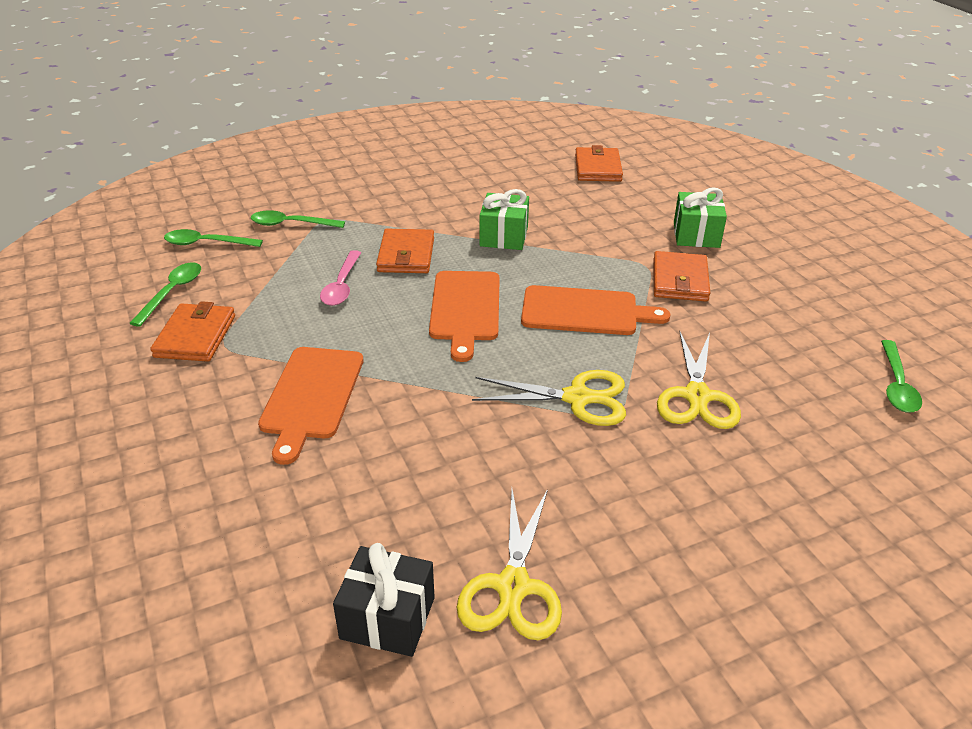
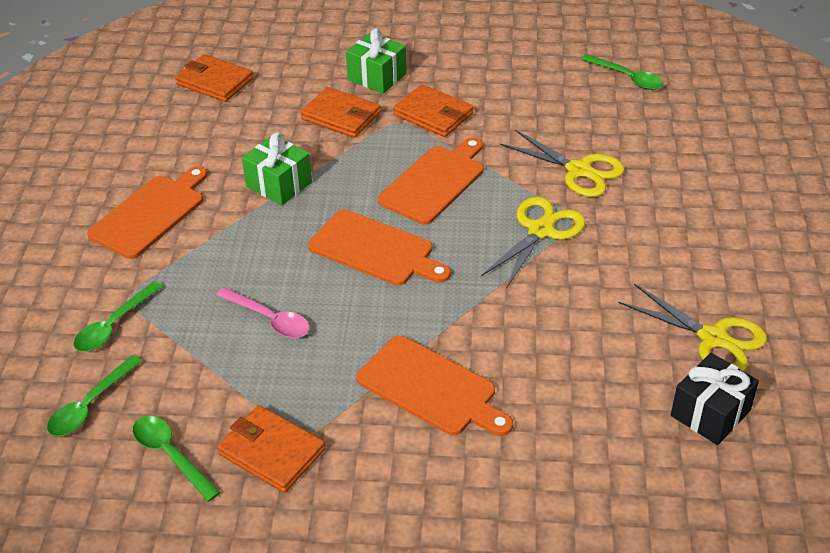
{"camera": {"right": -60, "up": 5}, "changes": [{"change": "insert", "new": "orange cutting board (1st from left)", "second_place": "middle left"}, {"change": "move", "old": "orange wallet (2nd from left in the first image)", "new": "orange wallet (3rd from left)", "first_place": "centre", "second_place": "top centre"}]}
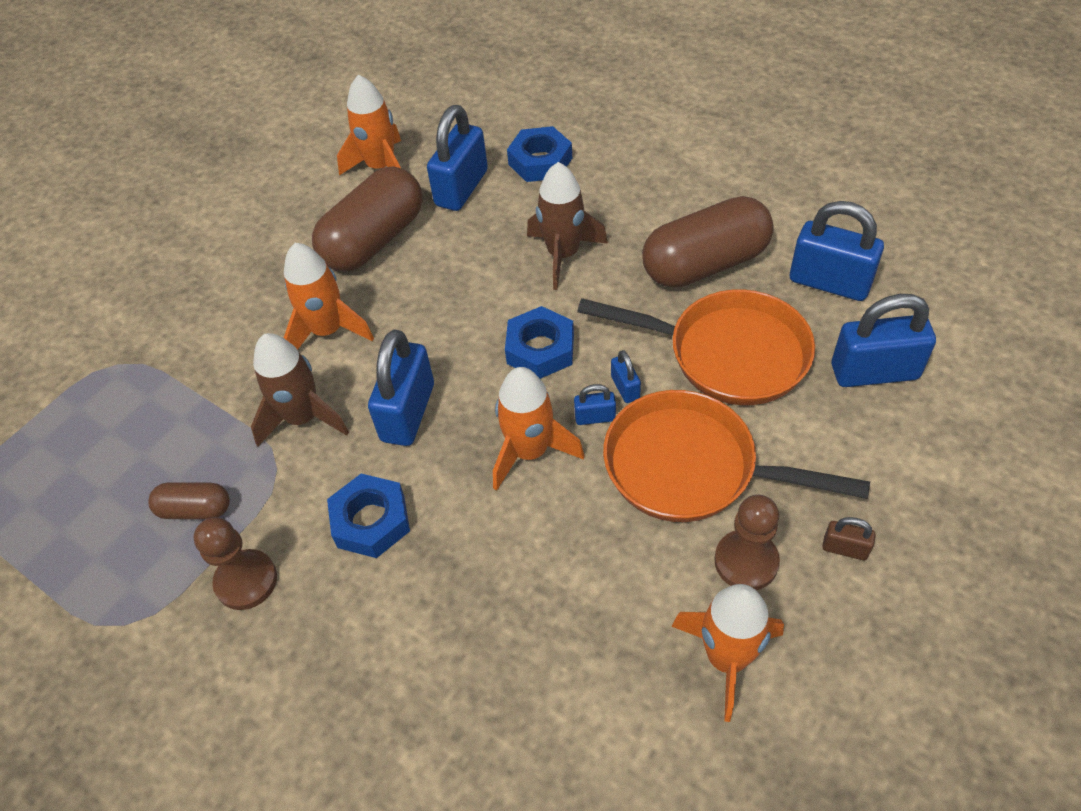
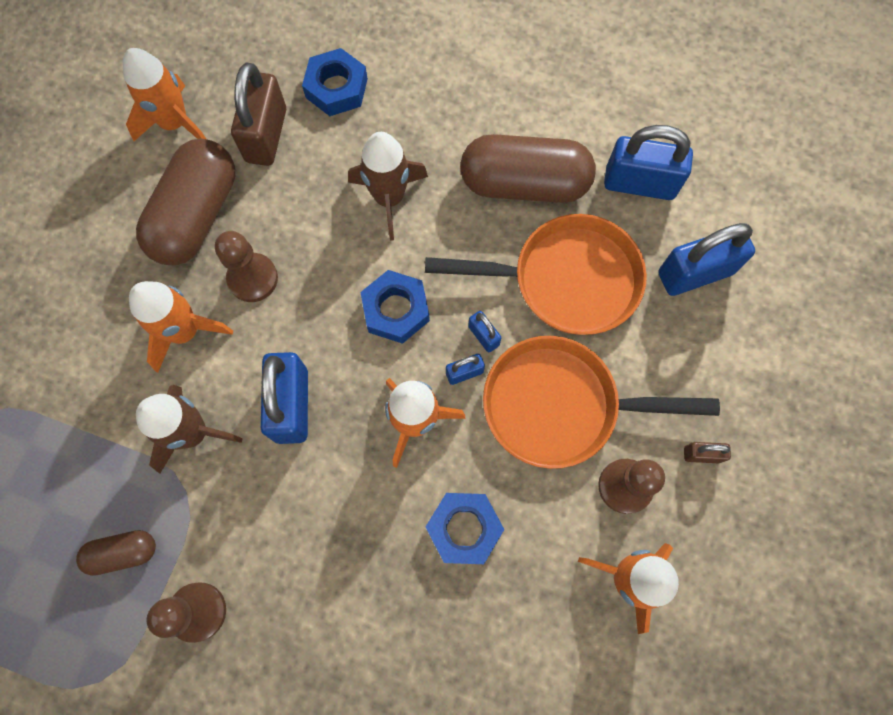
{"camera": {"right": -20, "up": 20}, "changes": [{"change": "insert", "new": "brown pawn (2nd from left)", "second_place": "middle left"}, {"change": "move", "old": "blue nut (1st from left in the first image)", "new": "blue nut (3rd from left)", "first_place": "centre", "second_place": "bottom centre"}, {"change": "recolor", "old": "blue padlock (2nd from left)", "new": "brown padlock (1st from left)", "first_place": "top centre", "second_place": "top left"}, {"change": "rotate", "old": "brown capsule (3rd from left)", "first_place": "top centre", "second_place": "top centre", "degrees": 45}]}
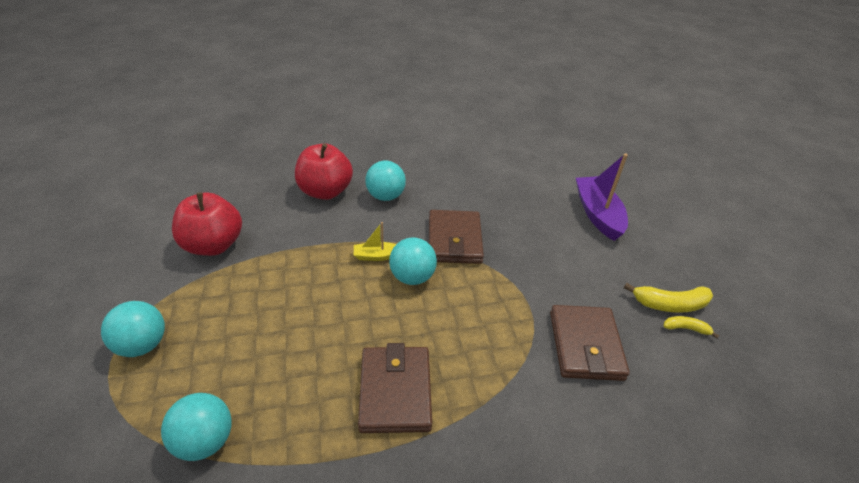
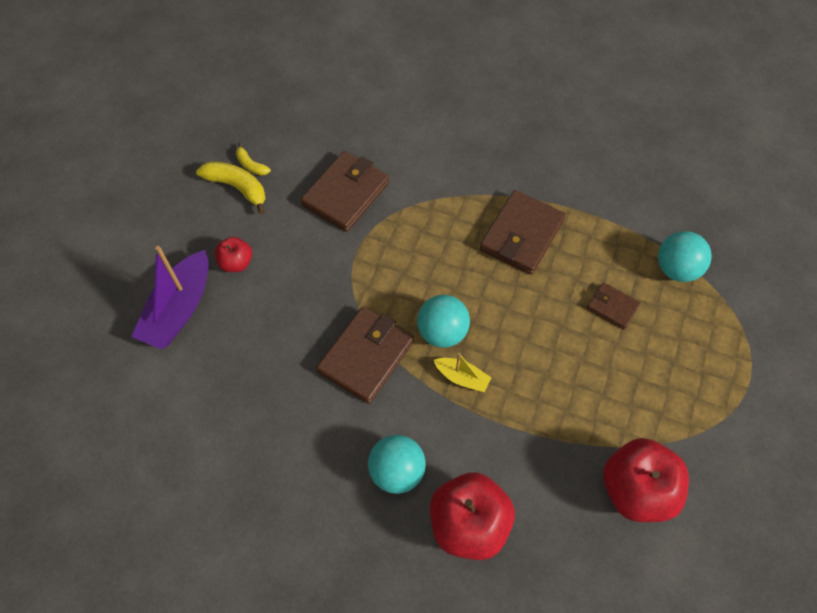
{"camera": {"right": -145, "up": 20}, "changes": [{"change": "delete", "old": "turquoise ball (1st from left)", "first_place": "bottom left"}, {"change": "insert", "new": "red apple (1st from left)", "second_place": "middle left"}, {"change": "insert", "new": "brown wallet (4th from left)", "second_place": "middle right"}]}
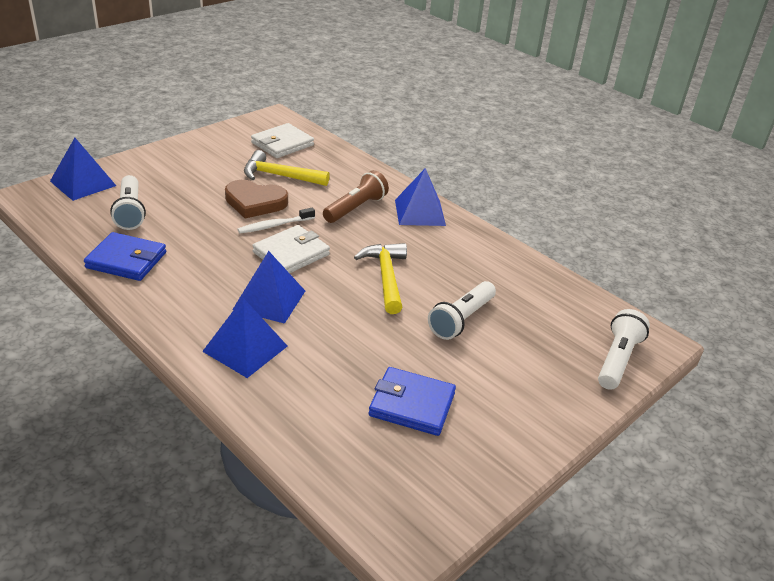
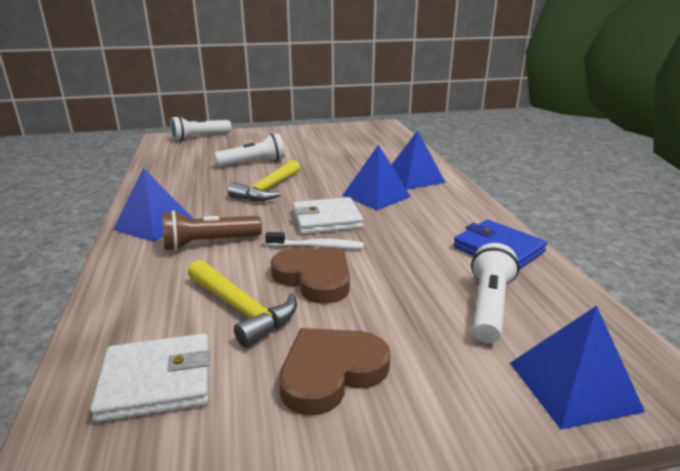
{"camera": {"right": -145, "up": -10}, "changes": [{"change": "delete", "old": "blue wallet (2nd from left)", "first_place": "bottom centre"}, {"change": "insert", "new": "brown heart (2nd from left)", "second_place": "bottom centre"}]}
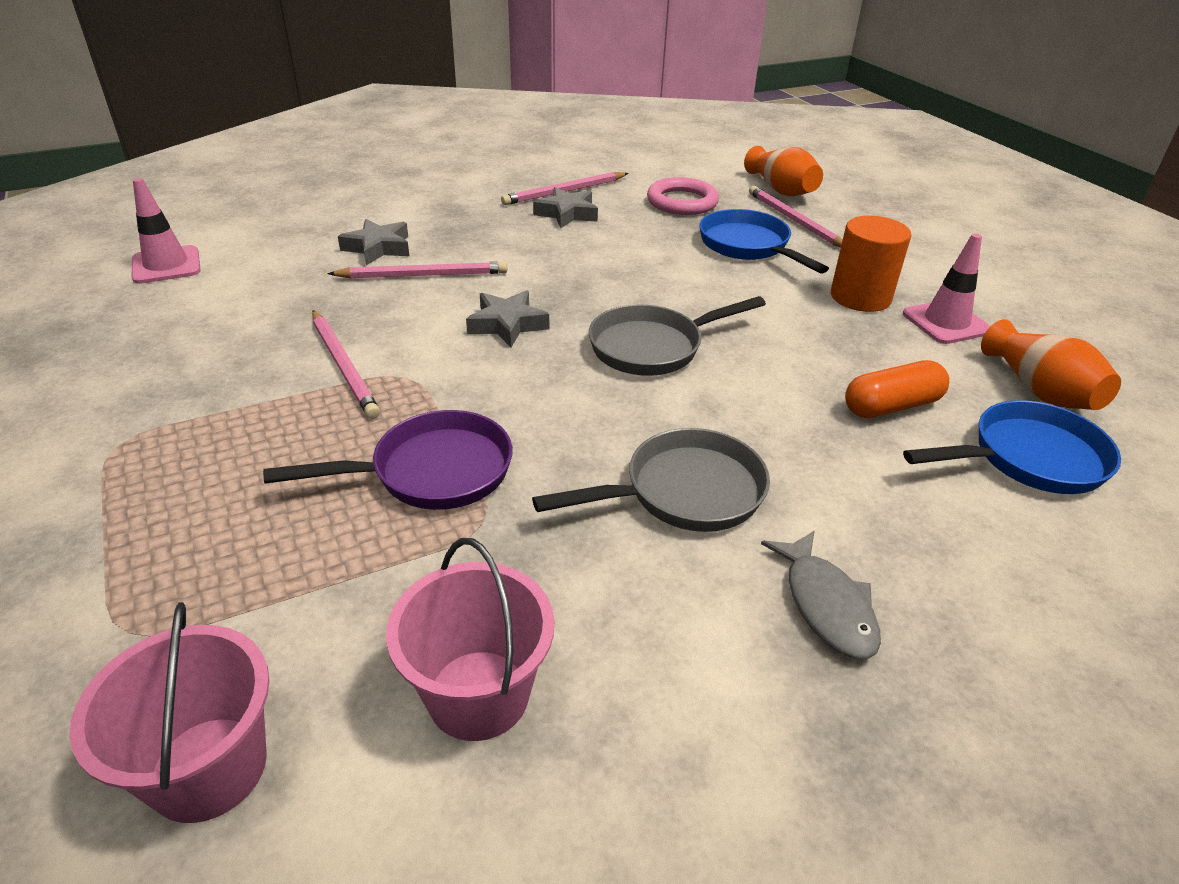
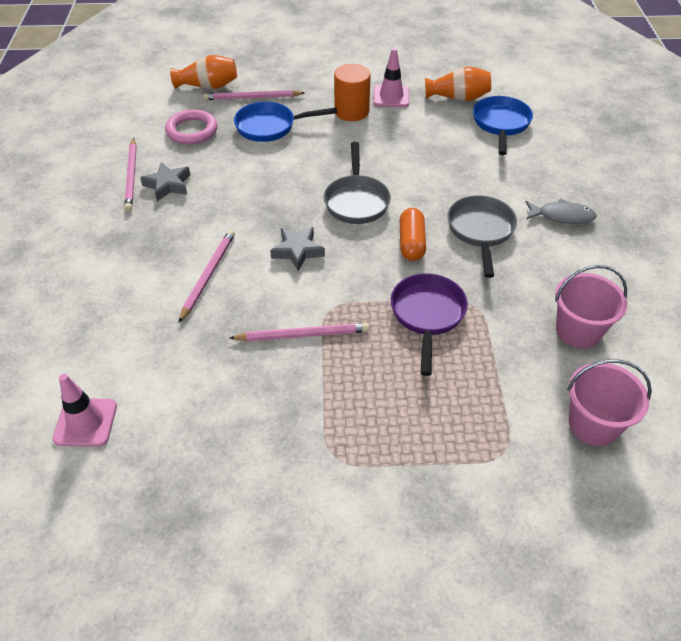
{"camera": {"right": -65, "up": 10}, "changes": [{"change": "delete", "old": "grey star (1st from left)", "first_place": "top left"}, {"change": "move", "old": "orange capsule", "first_place": "middle right", "second_place": "centre"}]}
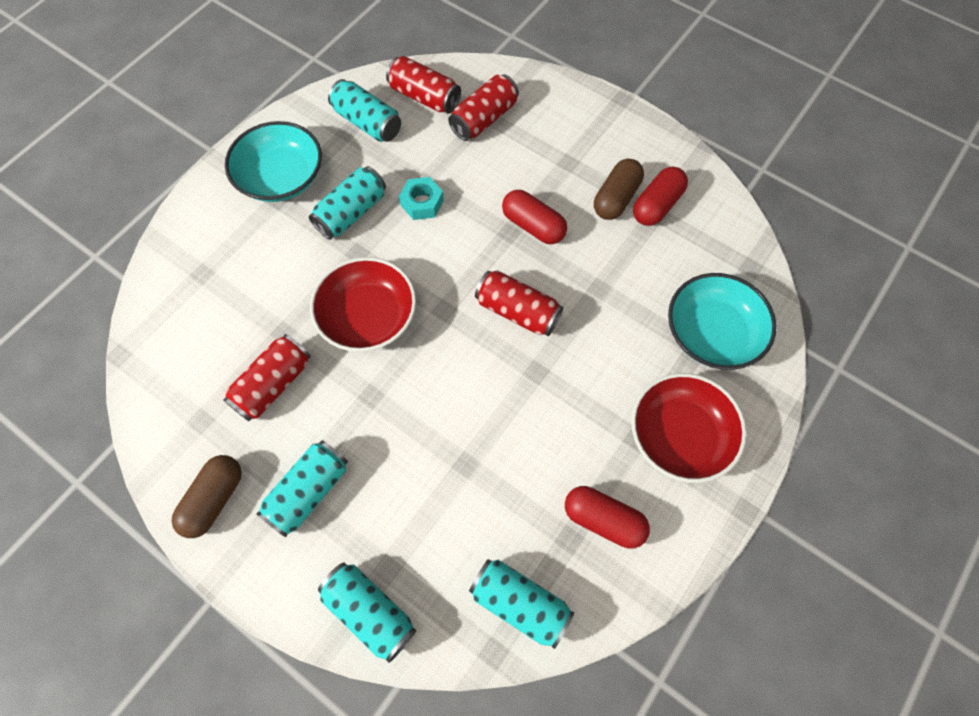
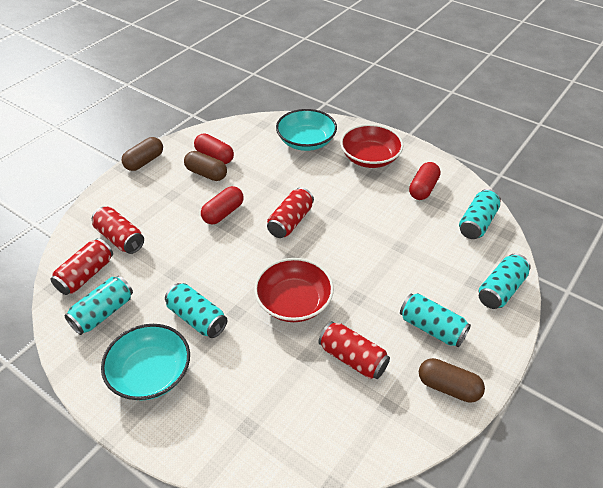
{"camera": {"right": -90, "up": -20}, "changes": [{"change": "delete", "old": "turquoise nut", "first_place": "top centre"}, {"change": "insert", "new": "brown capsule (1st from left)", "second_place": "top left"}]}
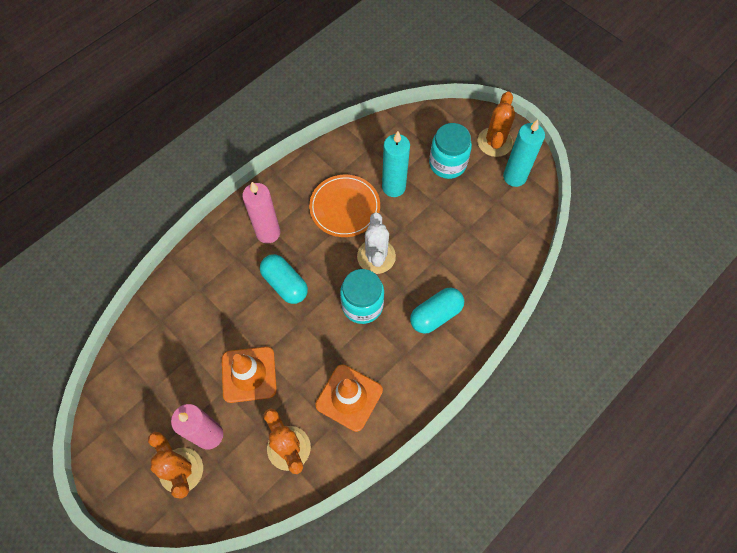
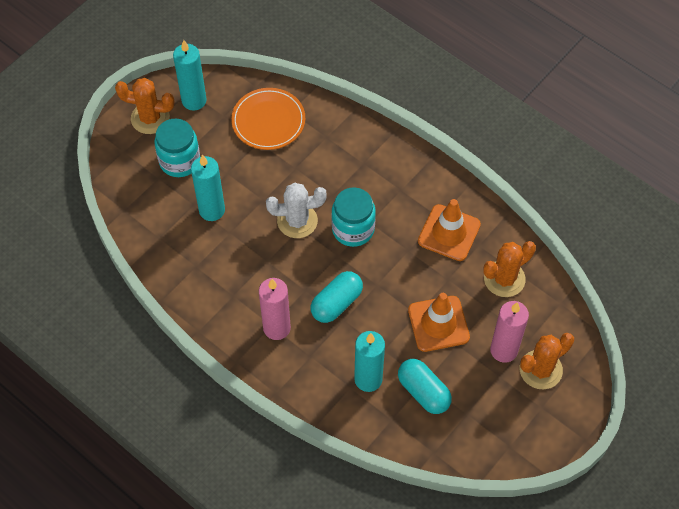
{"camera": {"right": -95, "up": -5}, "changes": [{"change": "insert", "new": "turquoise candle (3rd from left)", "second_place": "bottom centre"}, {"change": "move", "old": "orange plate", "first_place": "centre", "second_place": "top centre"}, {"change": "move", "old": "turquoise capsule (2nd from left)", "first_place": "centre", "second_place": "bottom centre"}]}
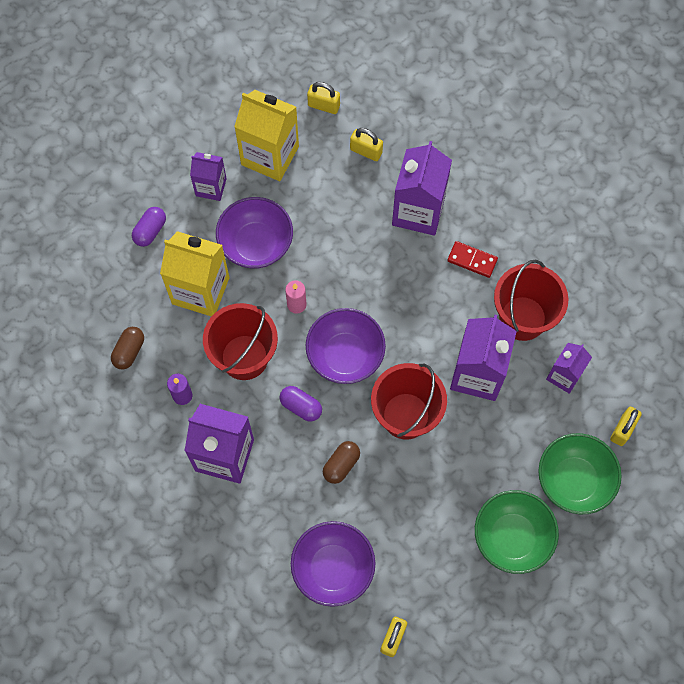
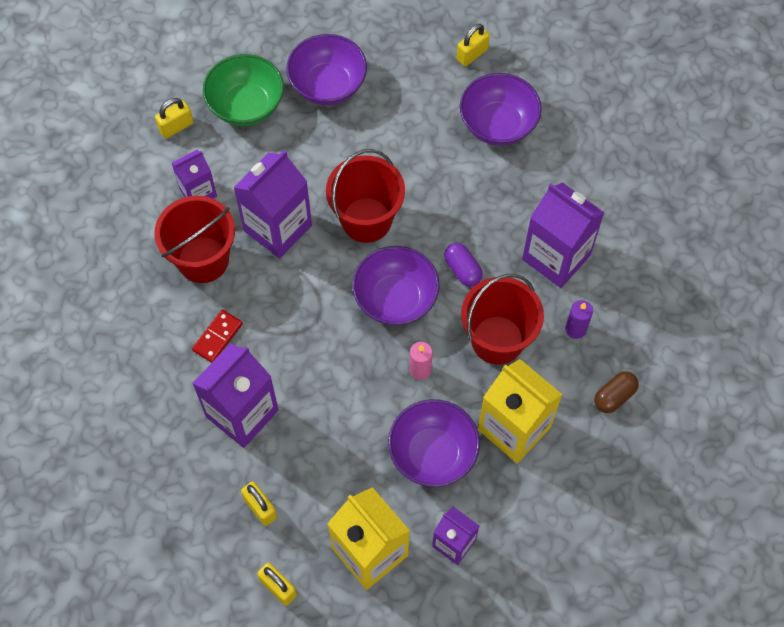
{"camera": {"right": -155, "up": -5}, "changes": [{"change": "delete", "old": "purple capsule (1st from left)", "first_place": "top left"}, {"change": "delete", "old": "brown capsule (2nd from left)", "first_place": "bottom centre"}, {"change": "recolor", "old": "green bowl (1st from left)", "new": "purple bowl (1st from left)", "first_place": "bottom right", "second_place": "top centre"}, {"change": "rotate", "old": "red domino", "first_place": "middle right", "second_place": "middle left", "degrees": 75}]}
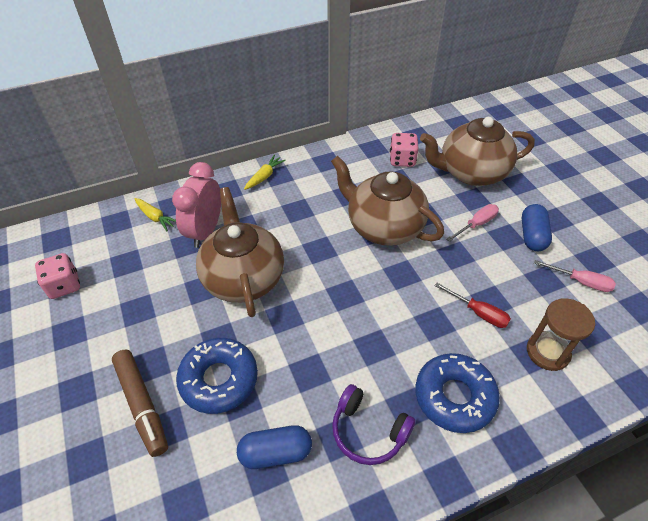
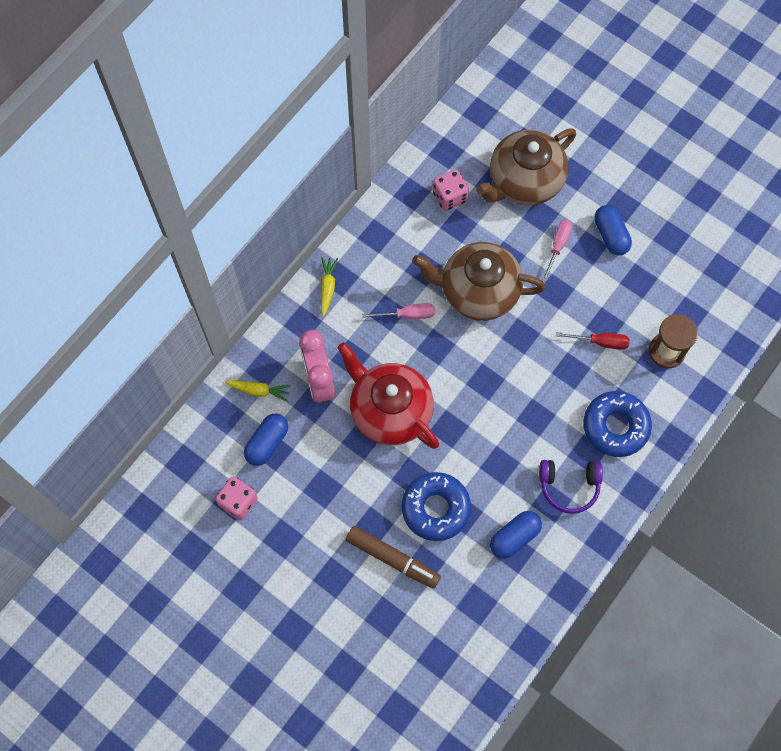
{"camera": {"right": -30, "up": 20}, "changes": [{"change": "insert", "new": "blue capsule (1st from left)", "second_place": "centre"}, {"change": "move", "old": "pink screwdriver (2nd from left in the first image)", "new": "pink screwdriver (1st from left)", "first_place": "middle right", "second_place": "centre"}, {"change": "recolor", "old": "brown teapot (1st from left)", "new": "red teapot", "first_place": "centre", "second_place": "centre"}]}
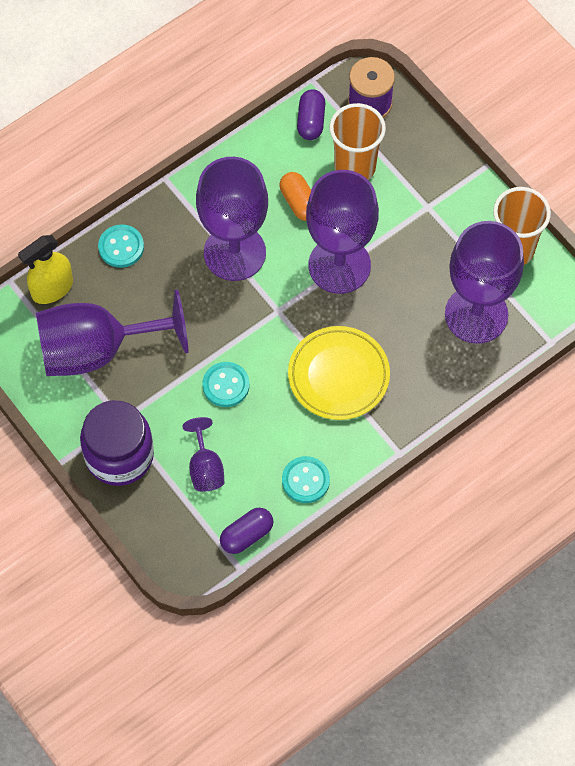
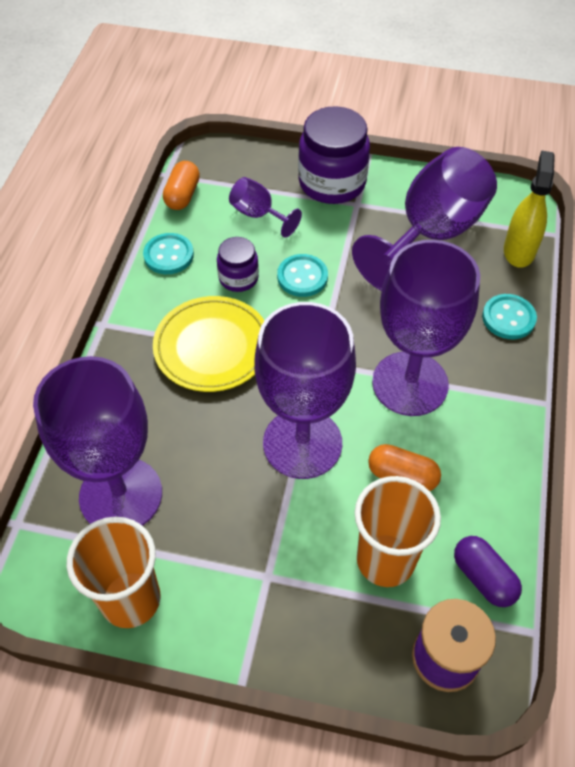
{"camera": {"right": 140, "up": -10}, "changes": [{"change": "insert", "new": "purple jar (1st from left)", "second_place": "centre"}, {"change": "recolor", "old": "purple capsule (1st from left)", "new": "orange capsule (1st from left)", "first_place": "bottom centre", "second_place": "top left"}]}
